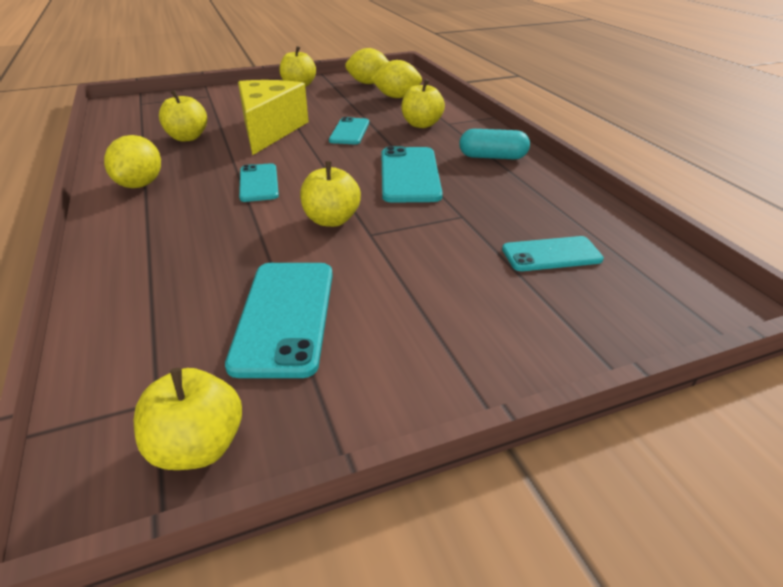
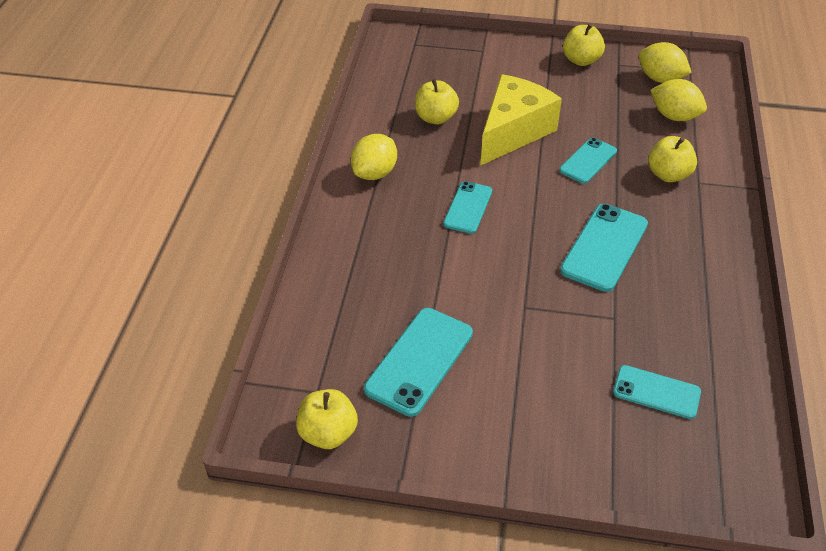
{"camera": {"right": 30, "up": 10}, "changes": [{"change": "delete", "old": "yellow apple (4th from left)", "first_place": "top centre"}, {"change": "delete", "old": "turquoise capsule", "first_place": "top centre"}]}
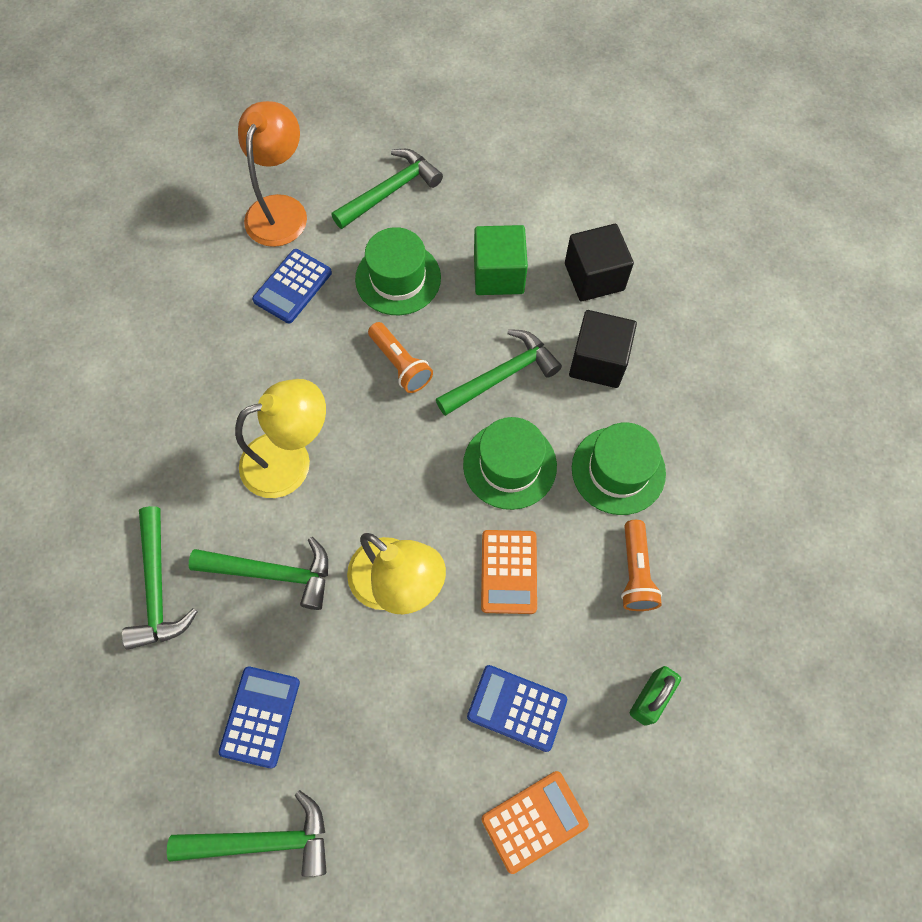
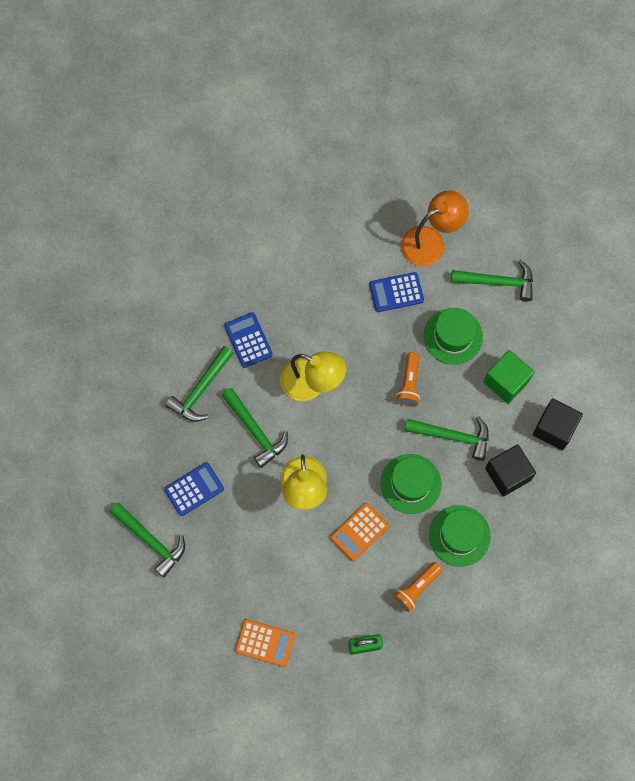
{"camera": {"right": 45, "up": 5}, "changes": [{"change": "move", "old": "blue calculator (3rd from left in the first image)", "new": "blue calculator (2nd from left)", "first_place": "bottom centre", "second_place": "centre"}]}
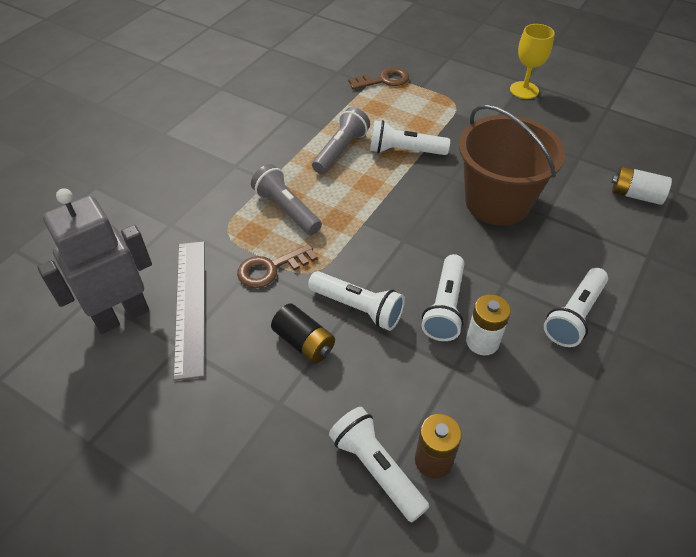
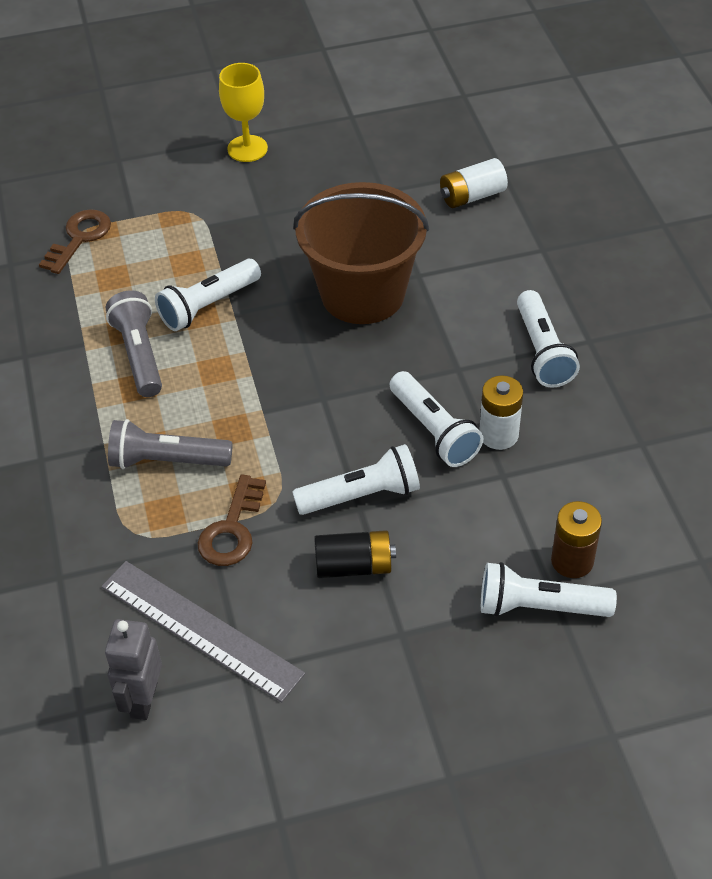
{"camera": {"right": -45, "up": 0}, "changes": [{"change": "resize", "old": "grey robot", "first_place": "middle left", "second_place": "bottom left", "factor": 0.61}]}
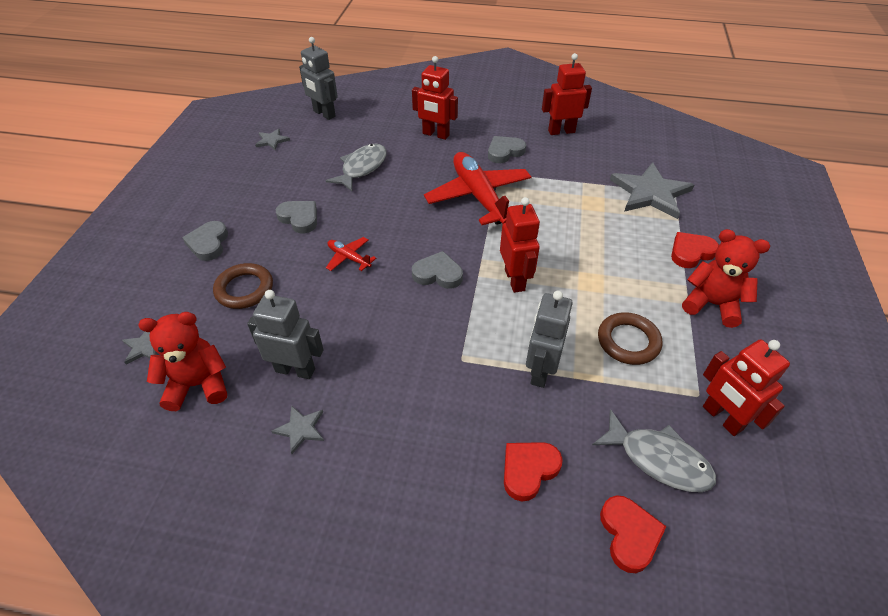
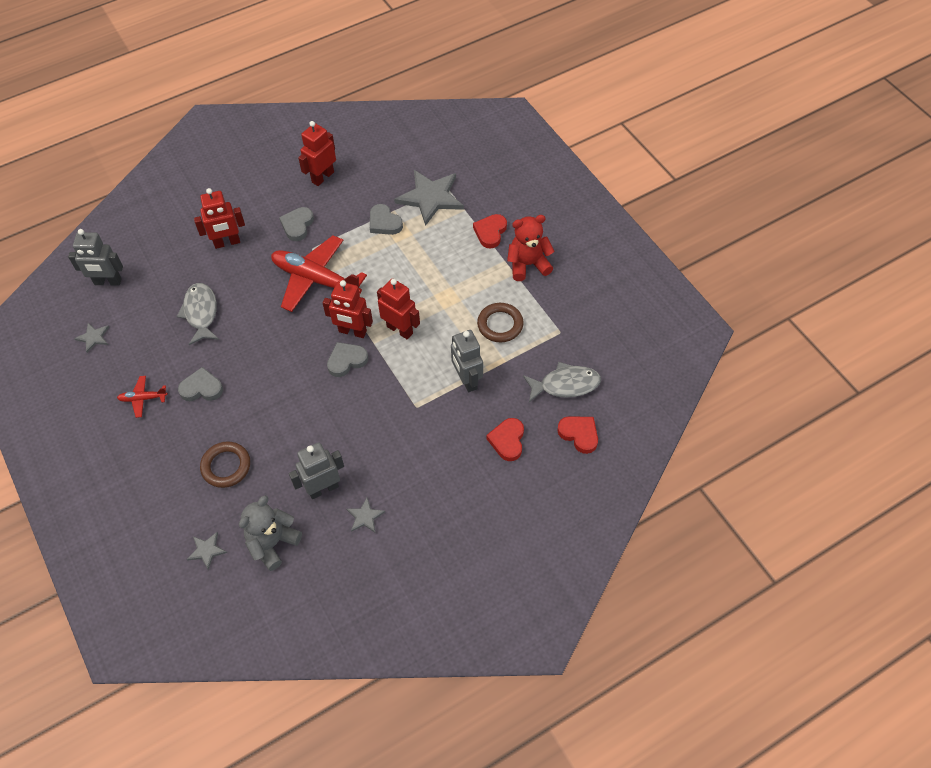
{"camera": {"right": -40, "up": 10}, "changes": [{"change": "move", "old": "grey heart (1st from left in the first image)", "new": "grey heart (4th from left)", "first_place": "middle left", "second_place": "top centre"}, {"change": "move", "old": "red plane (1st from left)", "first_place": "centre", "second_place": "middle left"}, {"change": "move", "old": "red robot (4th from left in the first image)", "new": "red robot (3rd from left)", "first_place": "middle right", "second_place": "centre"}, {"change": "recolor", "old": "red teddy bear (1st from left)", "new": "grey teddy bear", "first_place": "middle left", "second_place": "bottom left"}]}
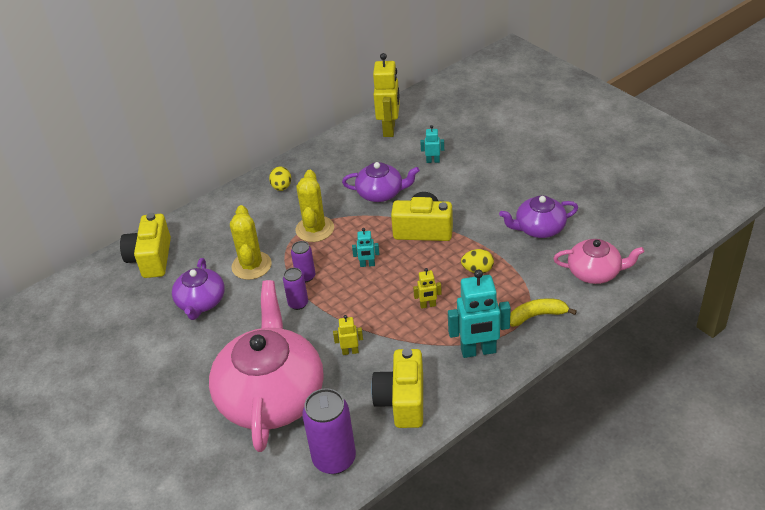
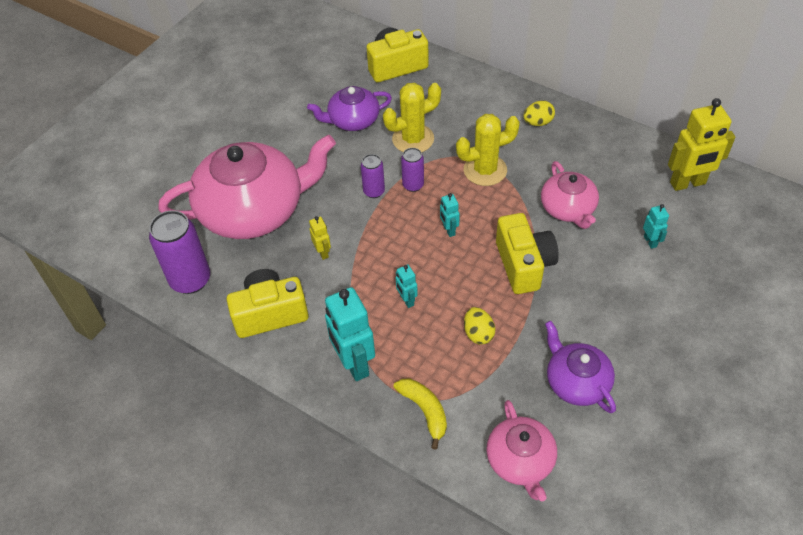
{"camera": {"right": 70, "up": 10}, "changes": [{"change": "recolor", "old": "purple teapot (2nd from left)", "new": "pink teapot (3rd from left)", "first_place": "centre", "second_place": "middle right"}, {"change": "recolor", "old": "yellow robot (3rd from left)", "new": "turquoise robot (2nd from left)", "first_place": "centre", "second_place": "centre"}]}
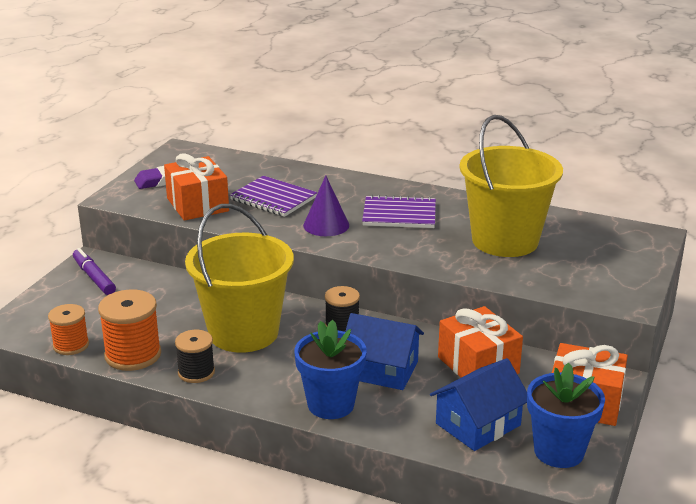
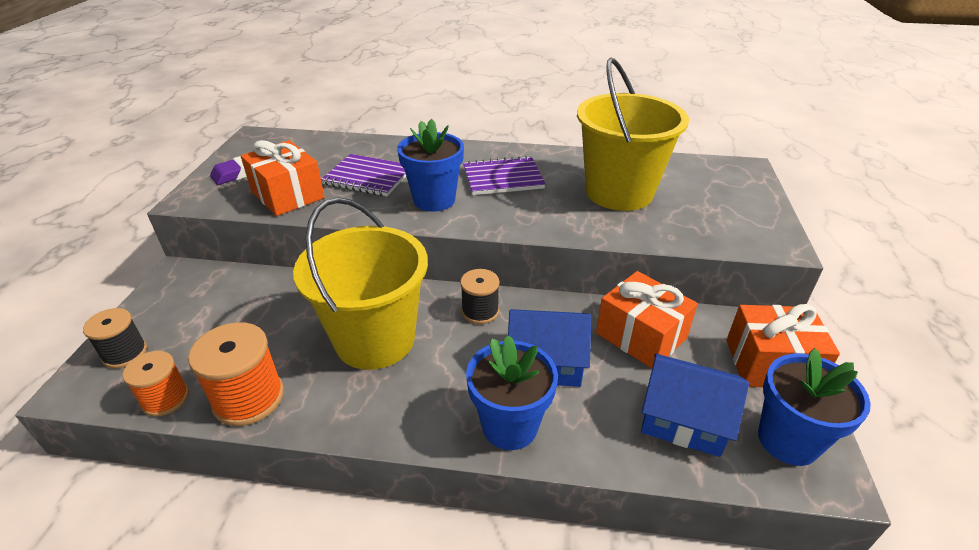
{"camera": {"right": -15, "up": 10}, "changes": [{"change": "delete", "old": "purple marker", "first_place": "middle left"}, {"change": "move", "old": "black spool (1st from left)", "first_place": "bottom left", "second_place": "middle left"}, {"change": "replace", "old": "purple cone", "new": "blue flower pot (1st from left)", "first_place": "centre", "second_place": "top centre"}, {"change": "rotate", "old": "blue house (2nd from left)", "first_place": "bottom right", "second_place": "bottom right", "degrees": 75}]}
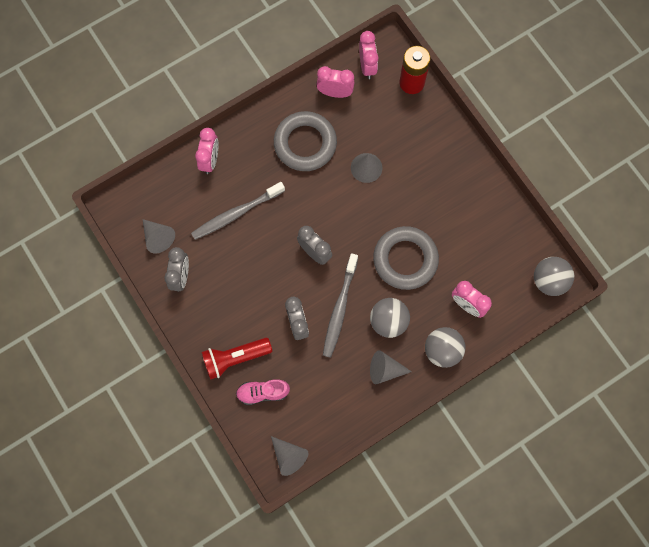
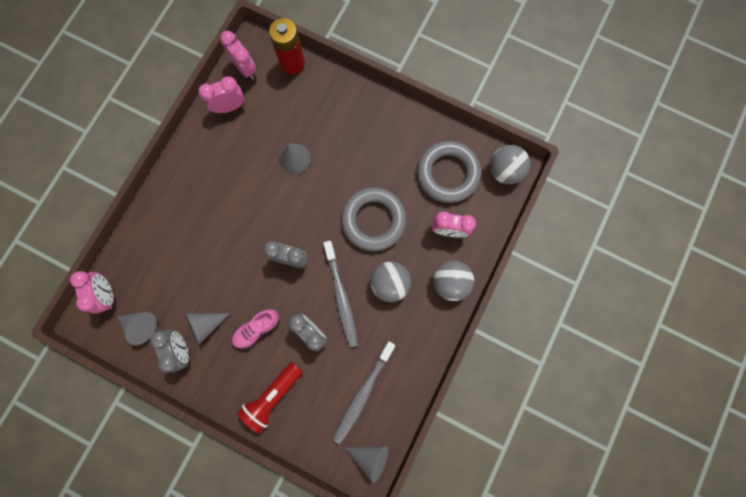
{"camera": {"right": -30, "up": 5}, "changes": [{"change": "move", "old": "grey toothbrush (1st from left in the first image)", "new": "grey toothbrush (2nd from left)", "first_place": "centre", "second_place": "bottom centre"}, {"change": "move", "old": "pink clock (1st from left)", "first_place": "top left", "second_place": "middle left"}, {"change": "move", "old": "pink shoe", "first_place": "bottom centre", "second_place": "centre"}, {"change": "move", "old": "grey ring (1st from left in the first image)", "new": "grey ring (2nd from left)", "first_place": "top centre", "second_place": "centre"}, {"change": "move", "old": "grey cone (4th from left in the first image)", "new": "grey cone (2nd from left)", "first_place": "bottom centre", "second_place": "middle left"}]}
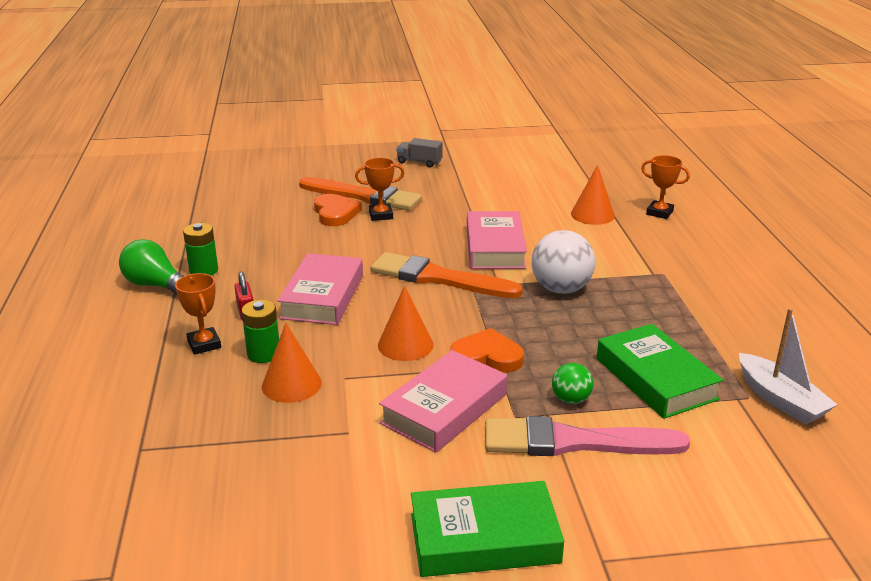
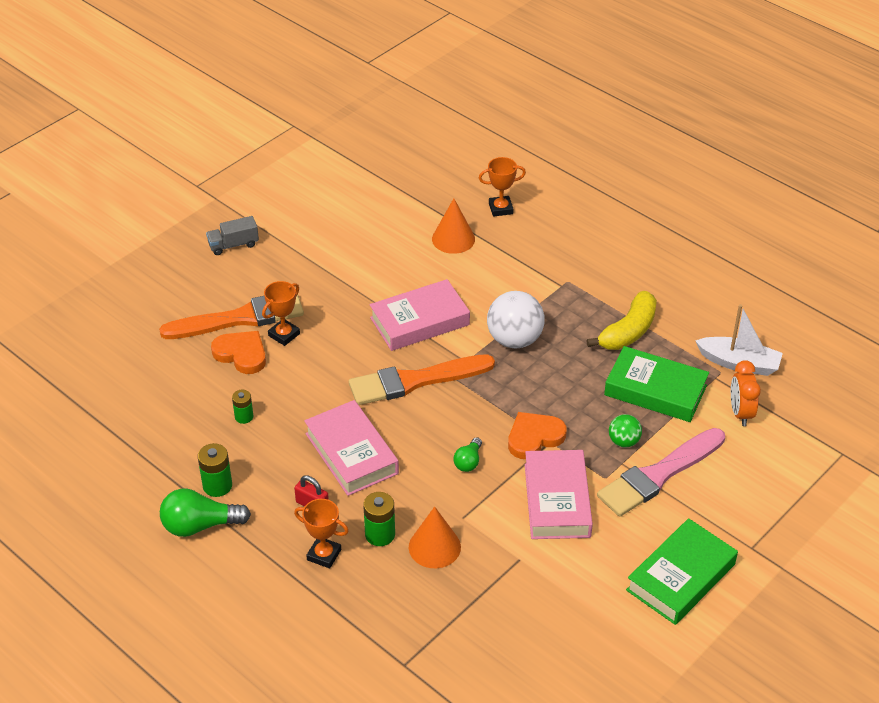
{"camera": {"right": -40, "up": 15}, "changes": [{"change": "insert", "new": "green battery (2nd from left)", "second_place": "middle left"}, {"change": "insert", "new": "yellow banana", "second_place": "middle right"}, {"change": "insert", "new": "orange clock", "second_place": "middle right"}, {"change": "replace", "old": "orange cone (2nd from left)", "new": "green light bulb (2nd from left)", "first_place": "centre", "second_place": "centre"}, {"change": "rotate", "old": "pink book (3rd from left in the first image)", "first_place": "centre", "second_place": "centre", "degrees": -75}]}
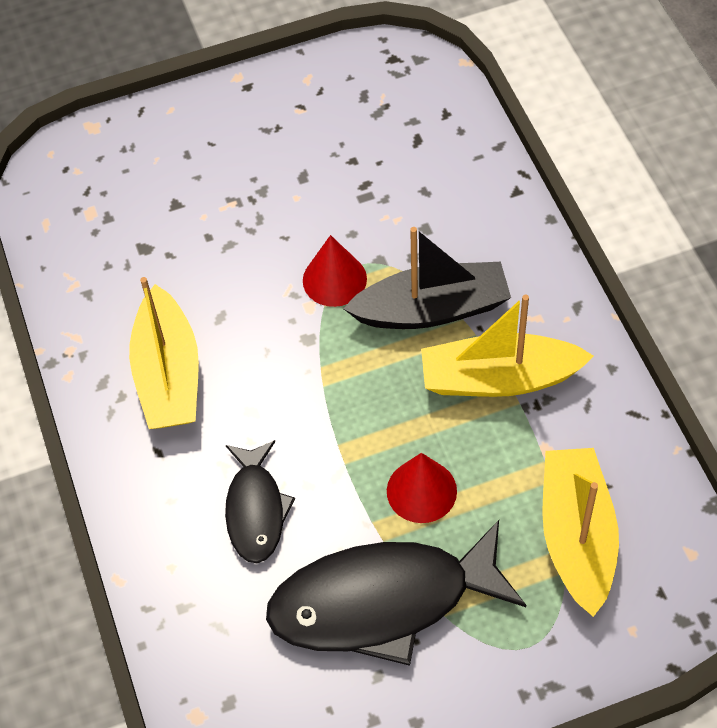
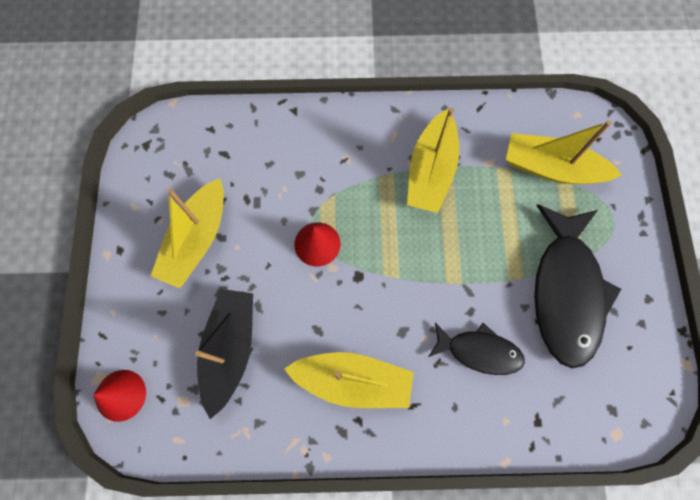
{"camera": {"right": -75, "up": 15}, "changes": [{"change": "insert", "new": "yellow boat (1st from left)", "second_place": "middle left"}, {"change": "move", "old": "black boat", "first_place": "centre", "second_place": "bottom left"}, {"change": "move", "old": "red cone (2nd from left in the first image)", "new": "red cone (1st from left)", "first_place": "bottom centre", "second_place": "bottom left"}]}
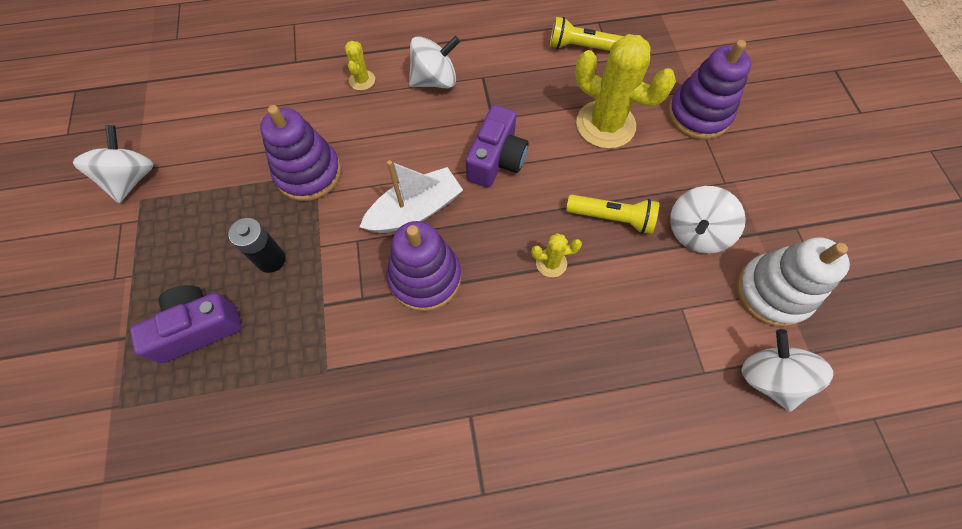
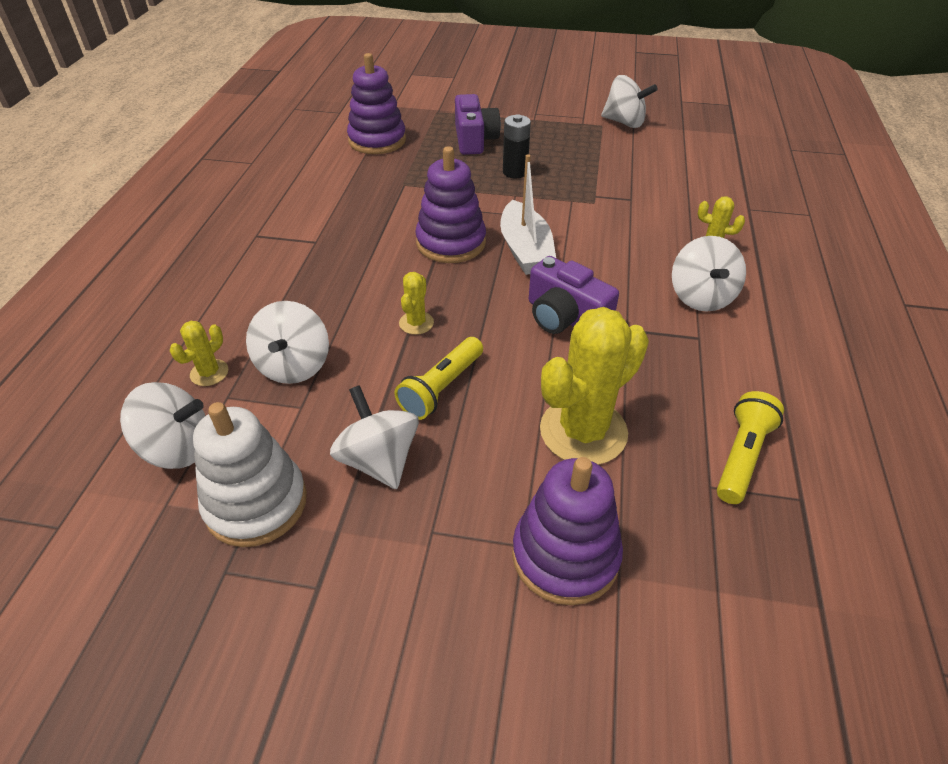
{"camera": {"right": 110, "up": -20}, "changes": [{"change": "insert", "new": "yellow cactus (1st from left)", "second_place": "middle left"}, {"change": "insert", "new": "white spinning top (2nd from left)", "second_place": "middle left"}, {"change": "move", "old": "purple stacking toy (1st from left)", "first_place": "top left", "second_place": "top centre"}]}
